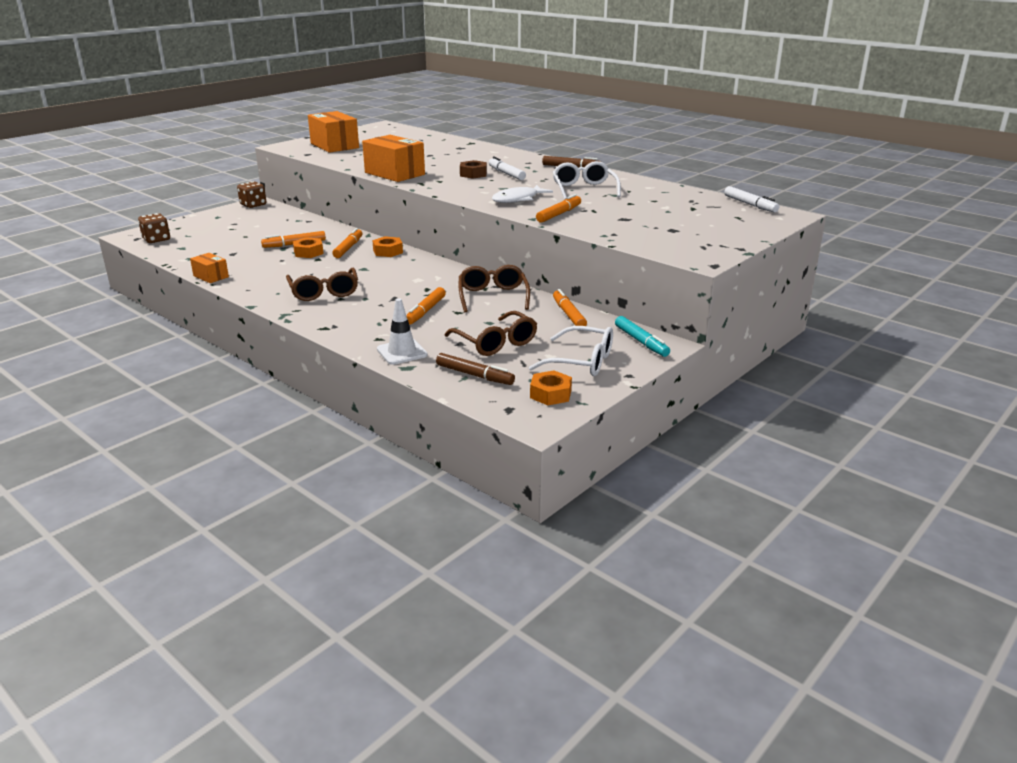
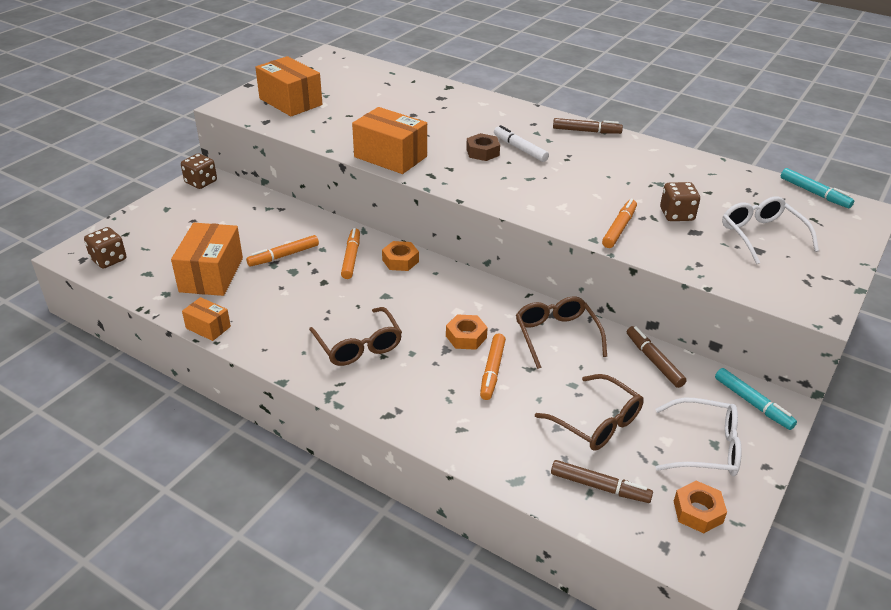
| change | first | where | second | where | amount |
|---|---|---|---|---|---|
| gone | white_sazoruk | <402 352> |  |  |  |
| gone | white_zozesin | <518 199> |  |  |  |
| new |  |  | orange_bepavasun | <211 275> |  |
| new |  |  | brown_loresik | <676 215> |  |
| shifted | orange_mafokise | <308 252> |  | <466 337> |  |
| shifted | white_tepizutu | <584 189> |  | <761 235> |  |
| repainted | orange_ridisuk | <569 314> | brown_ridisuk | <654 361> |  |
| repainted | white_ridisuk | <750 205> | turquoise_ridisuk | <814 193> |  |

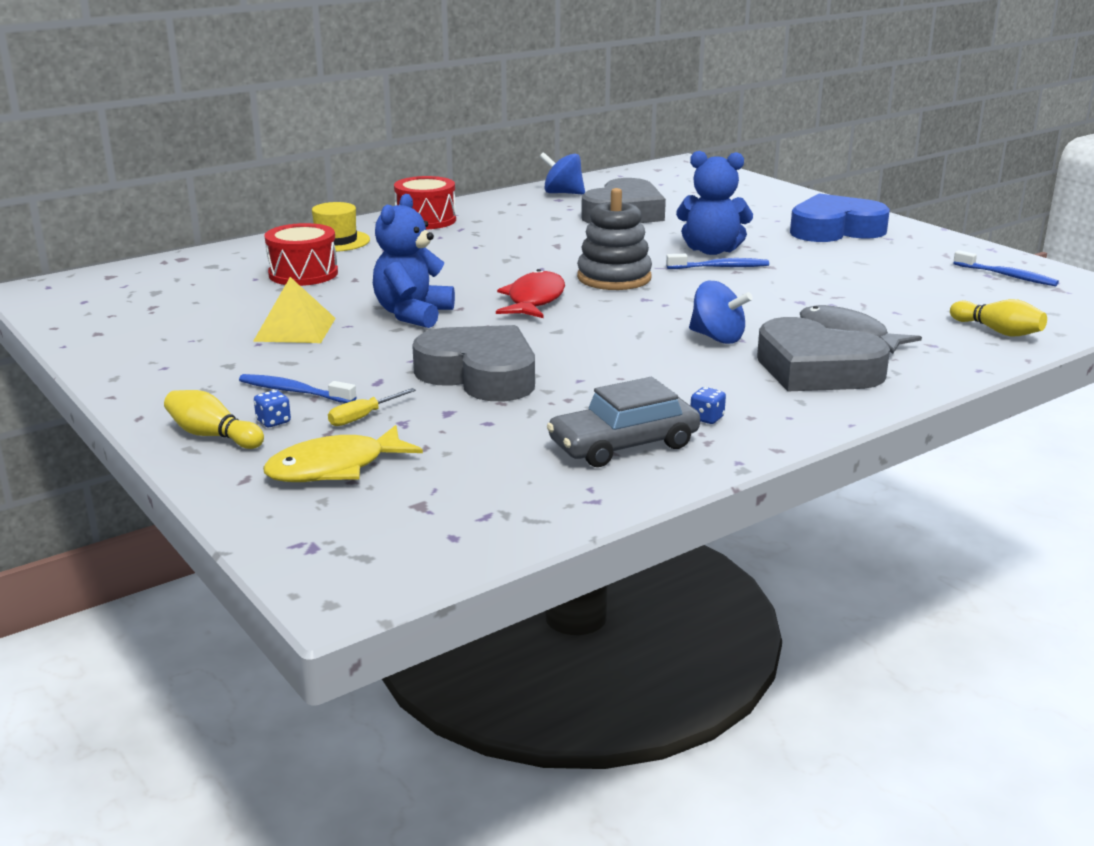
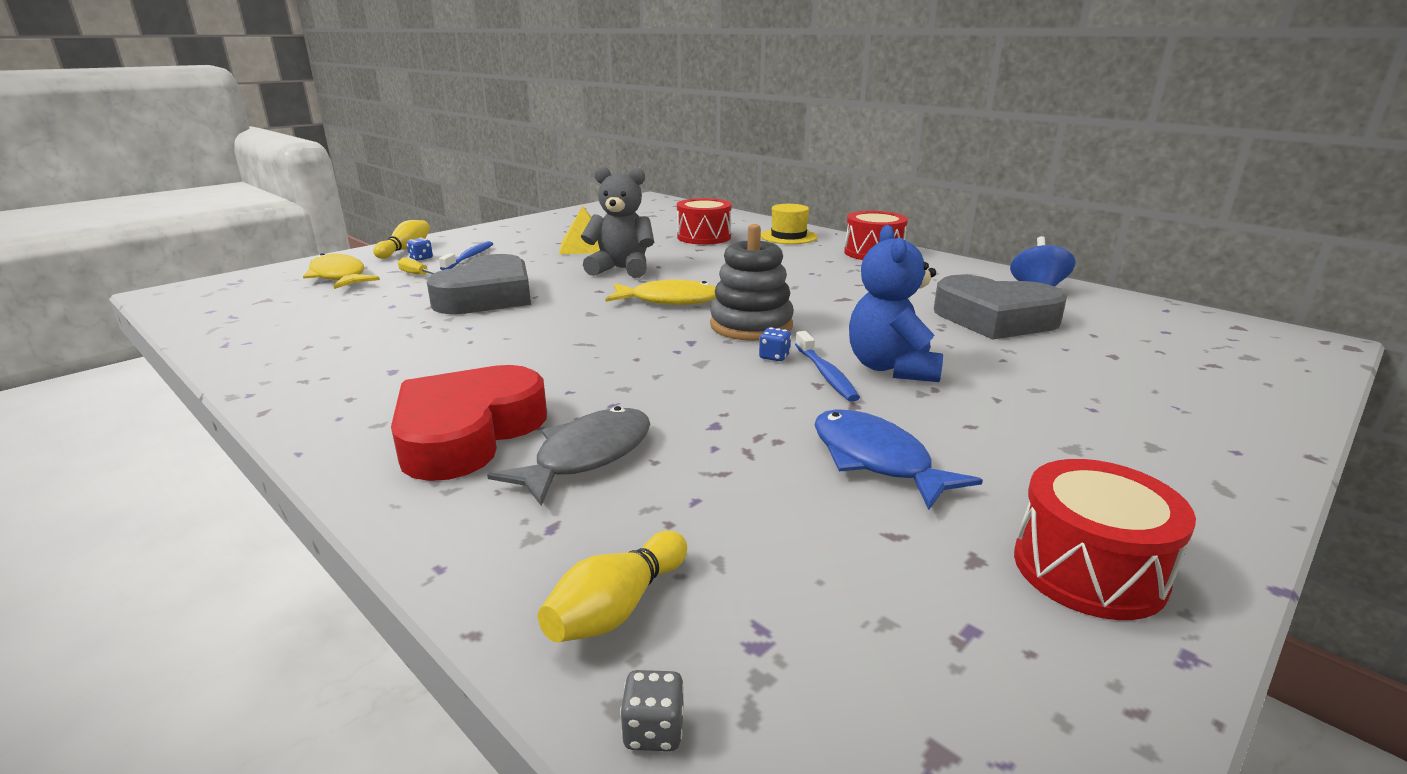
| change | first | where | second | where | amount |
|---|---|---|---|---|---|
| gone | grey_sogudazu | <623 444> |  |  |  |
| gone | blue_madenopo | <717 338> |  |  |  |
| gone | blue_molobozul | <835 230> |  |  |  |
| gone | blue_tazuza | <1007 276> |  |  |  |
| new |  |  | grey_loresik | <654 730> |  |
| new |  |  | blue_zozesin | <876 460> |  |
| new |  |  | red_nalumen | <1088 569> |  |
| shifted | blue_loresik | <706 418> |  | <774 357> |  |
| repainted | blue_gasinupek | <413 314> | grey_gasinupek | <621 269> |  |
| repainted | red_zozesin | <534 300> | yellow_zozesin | <669 300> |  |
| repainted | grey_molobozul | <816 370> | red_molobozul | <467 433> |  |

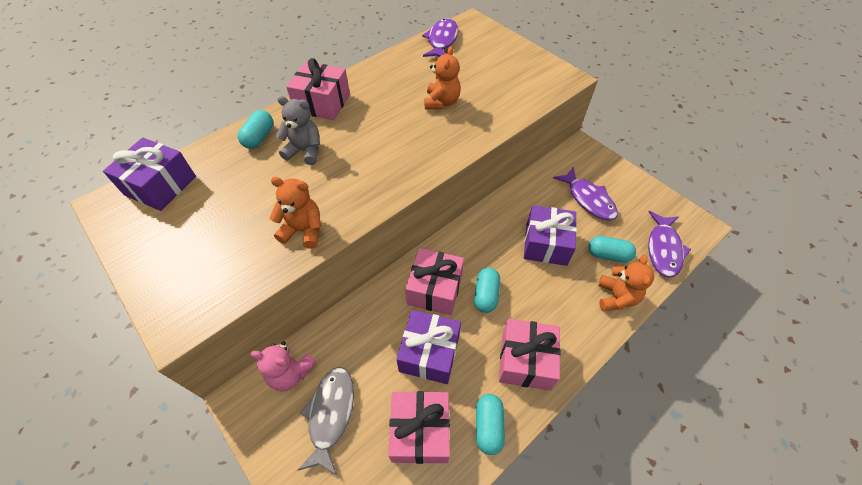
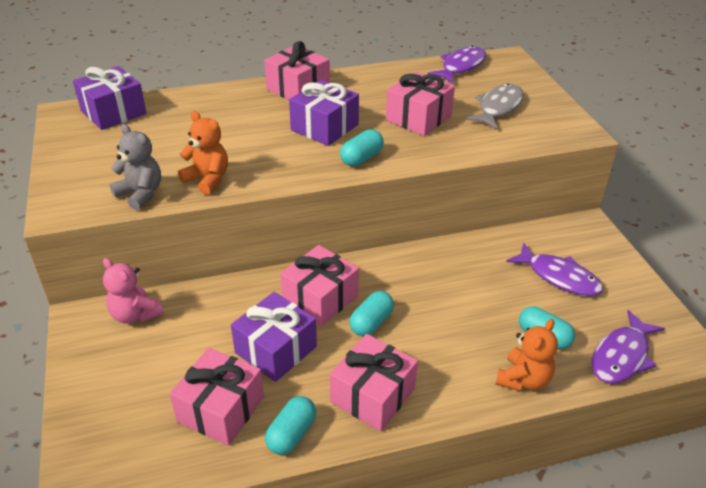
| change | first | where | second | where | amount |
|---|---|---|---|---|---|
| shifted | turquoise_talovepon | <259 137> |  | <361 158> |  |
| shifted | grey_gasinupek | <305 151> |  | <140 194> |  |
| shifted | grey_zozesin | <331 414> |  | <498 107> |  |
| shifted | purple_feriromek | <546 244> |  | <324 127> |  |
| swapped | orange_gasinupek | <441 102> | pink_feriromek | <418 118> |  |
| rotated | purple_zozesin | <588 199> |  | <559 277> | 45 degrees counterclockwise |

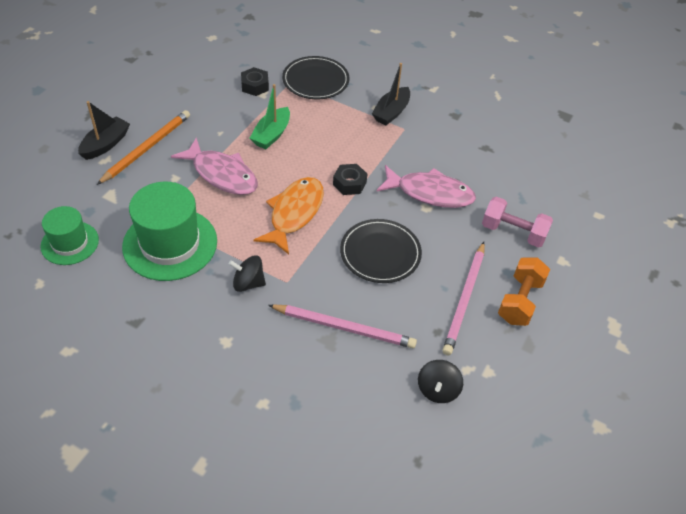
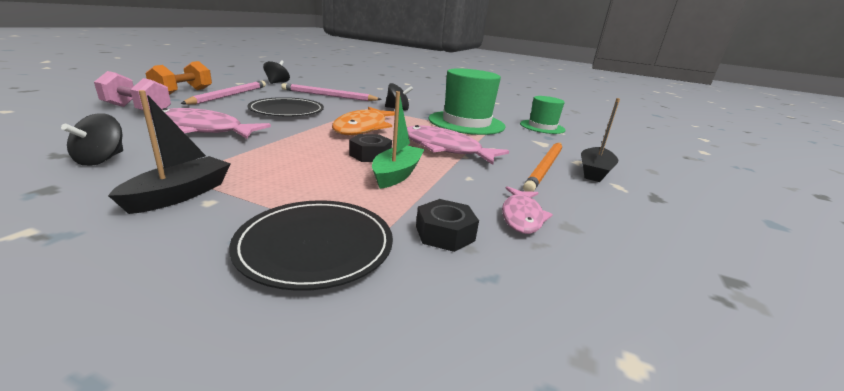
| change | first | where | second | where | amount |
|---|---|---|---|---|---|
| new |  |  | black_madenopo | <101 160> |  |
| new |  |  | pink_zozesin | <521 216> |  |
| shifted | black_mafokise | <349 183> |  | <370 155> |  |

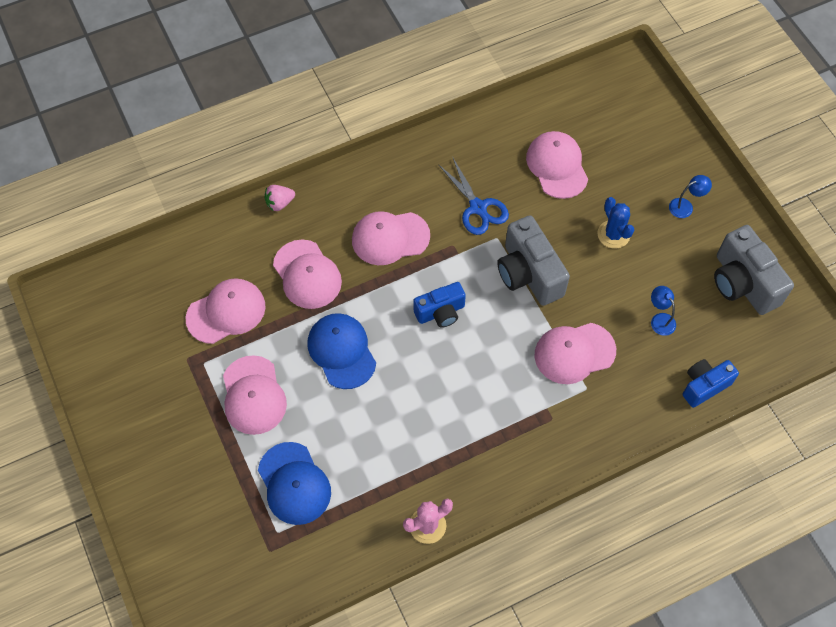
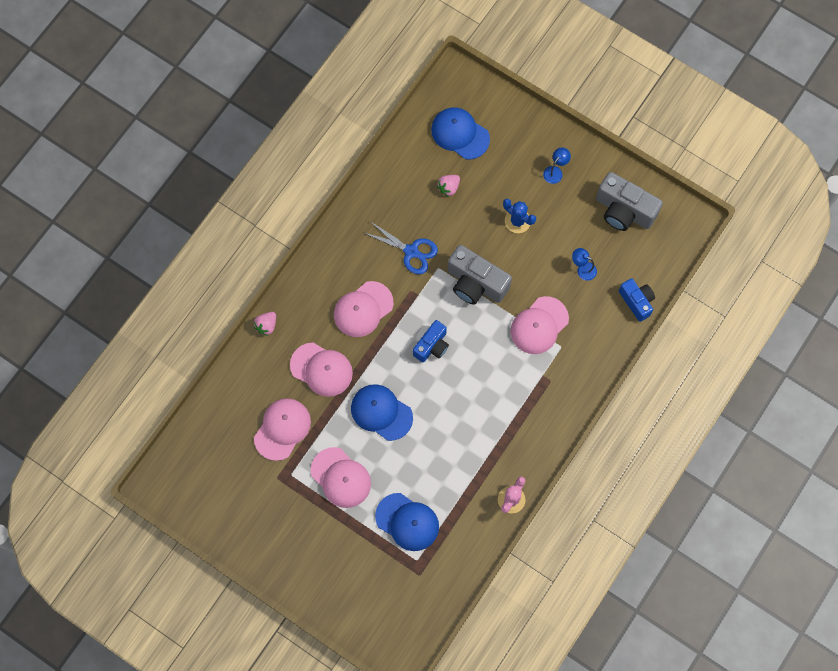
| change | first | where | second | where | amount |
|---|---|---|---|---|---|
| new |  |  | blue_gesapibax | <460 134> |  |
| swapped | pink_gesapibax | <557 166> | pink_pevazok | <448 188> |  |
| rotated | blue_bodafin | <704 386> |  | <636 302> | 120 degrees clockwise |

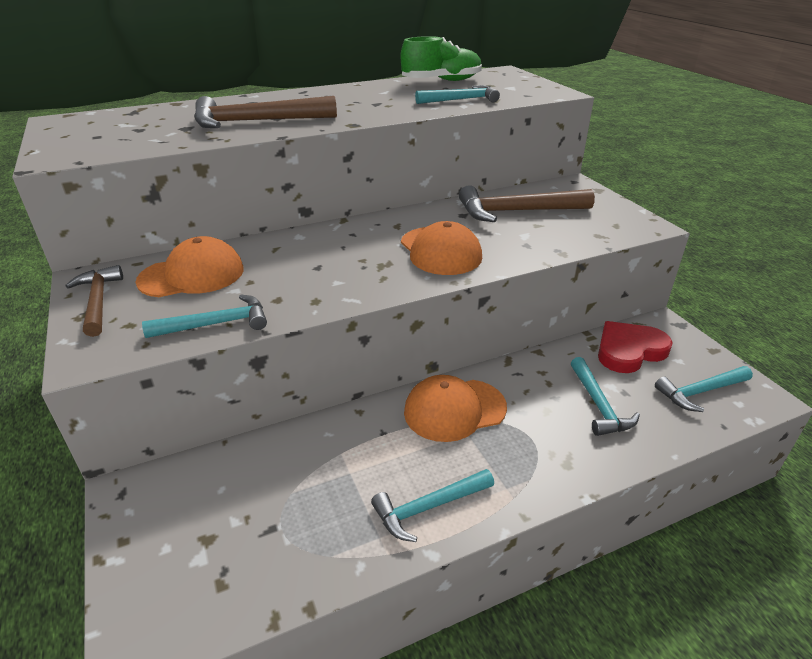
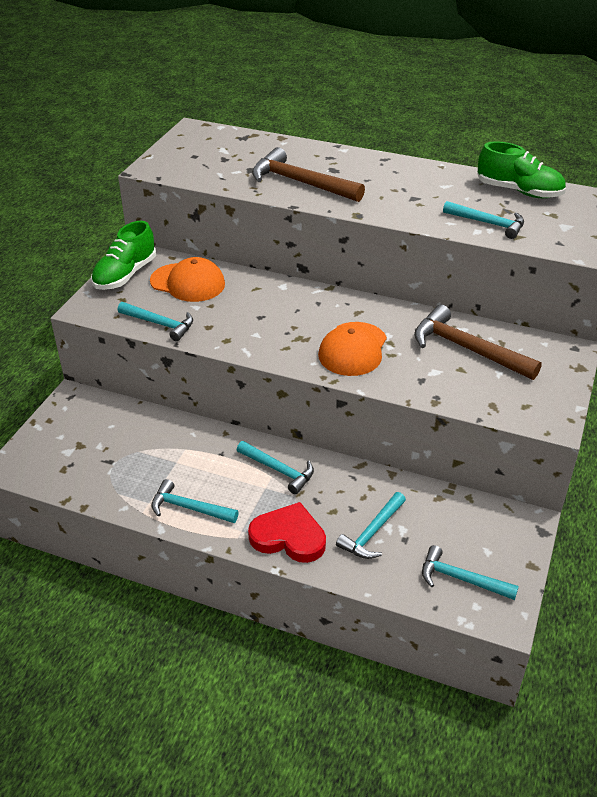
| change | first | where | second | where | amount |
|---|---|---|---|---|---|
| shifted | red_molobozul | <629 350> |  | <288 537> |  |
| swapped | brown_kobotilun | <98 301> | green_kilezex | <125 275> |  |
| swapped | orange_gesapibax | <454 410> | turquoise_kobotilun | <278 470> |  |

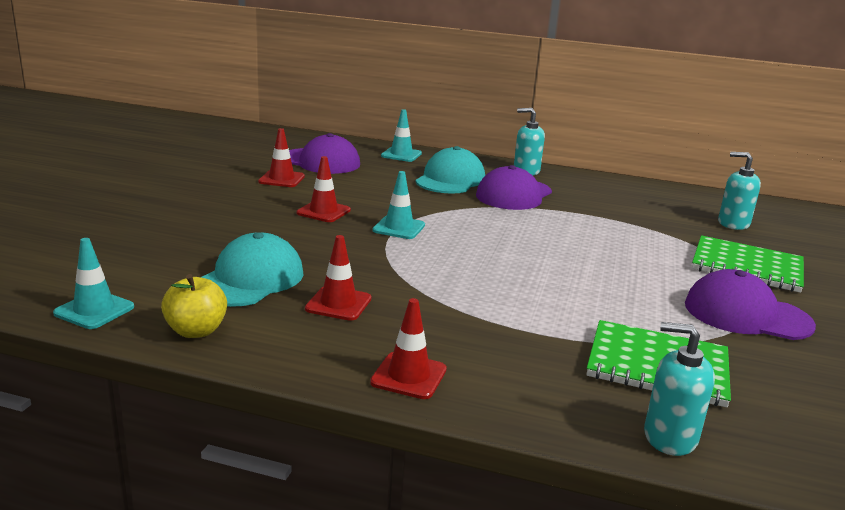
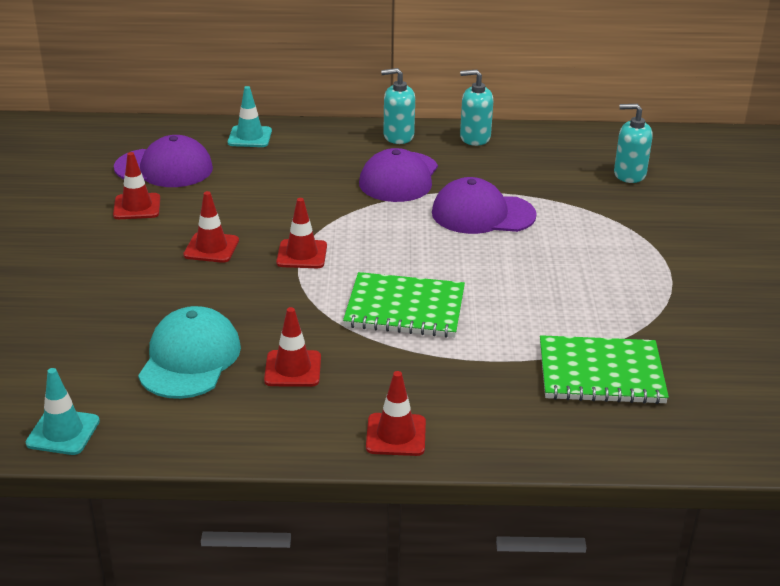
| change | first | where | second | where | amount |
|---|---|---|---|---|---|
| gone | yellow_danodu | <196 331> |  |  |  |
| gone | turquoise_gesapibax | <450 180> |  |  |  |
| shifted | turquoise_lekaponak | <670 437> |  | <475 138> |  |
| shifted | purple_gesapibax | <746 314> |  | <482 214> |  |
| shifted | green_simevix | <746 267> |  | <405 308> |  |
| repainted | turquoise_sazoruk | <399 228> | red_sazoruk | <302 254> |  |

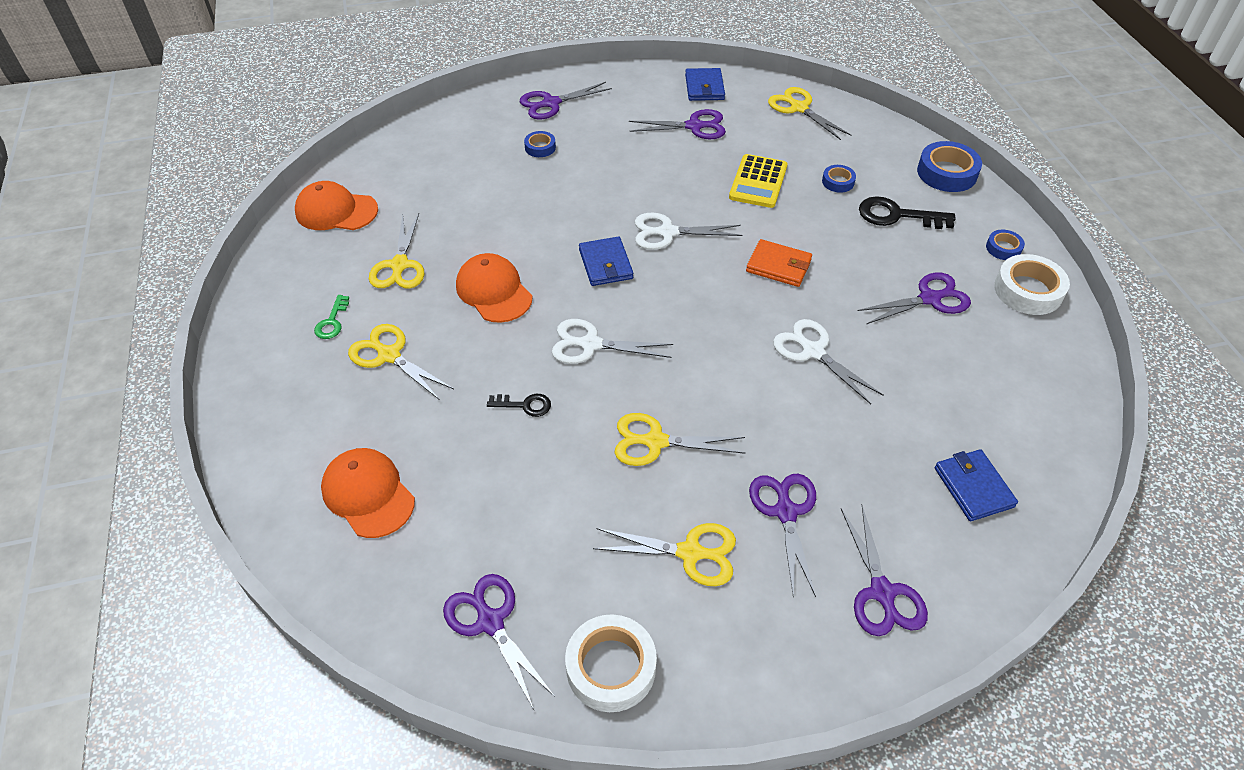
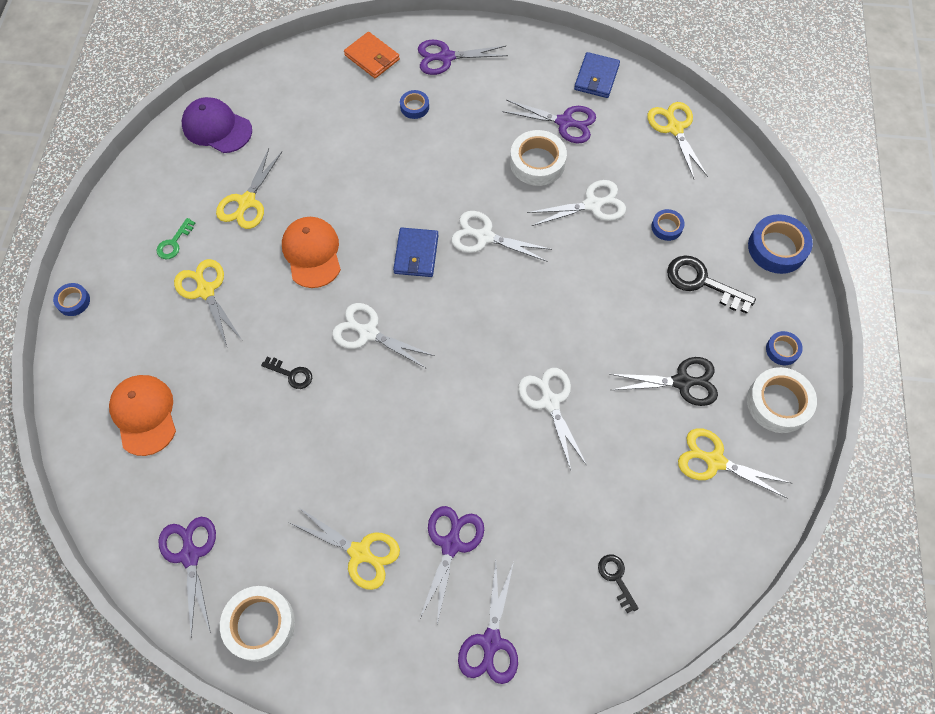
| change | first | where | second | where | amount |
|---|---|---|---|---|---|
| new |  |  | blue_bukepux | <73 301> |  |
| new |  |  | white_bukepux | <537 162> |  |
| shifted | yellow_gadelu | <655 441> |  | <715 461> |  |
| shifted | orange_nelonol | <778 266> |  | <372 57> |  |
| swapped | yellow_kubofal | <758 182> | white_gadelu | <592 205> |  |
| swapped | blue_nelonol | <973 487> | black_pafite | <616 578> |  |
| repainted | orange_gesapibax | <336 211> | purple_gesapibax | <217 127> |  |
| repainted | purple_gadelu | <929 299> | black_gadelu | <682 382> |  |

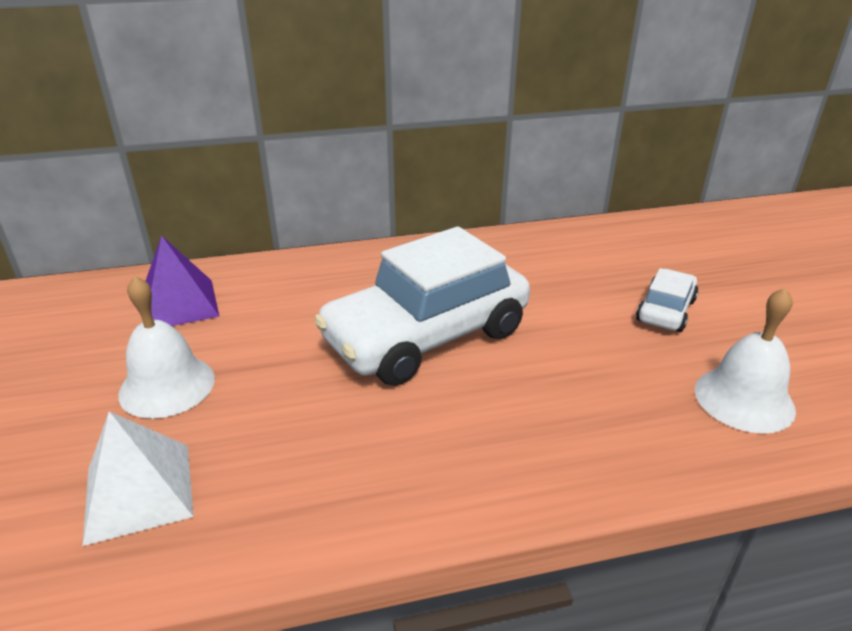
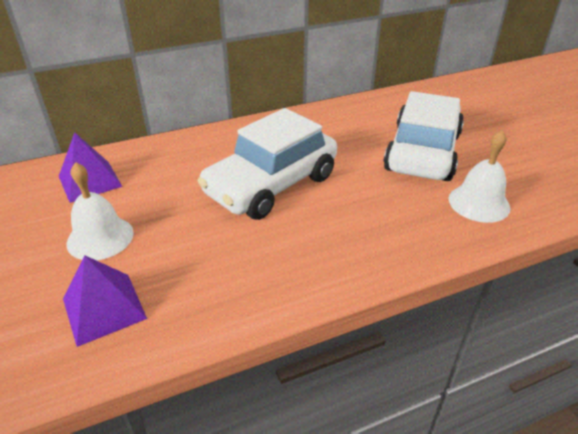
| change | first | where | second | where | amount |
|---|---|---|---|---|---|
| repainted | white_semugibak | <139 491> | purple_semugibak | <104 308> |  |
| scaled | white_sogudazu | <665 310> |  | <422 152> | x2.15 |

